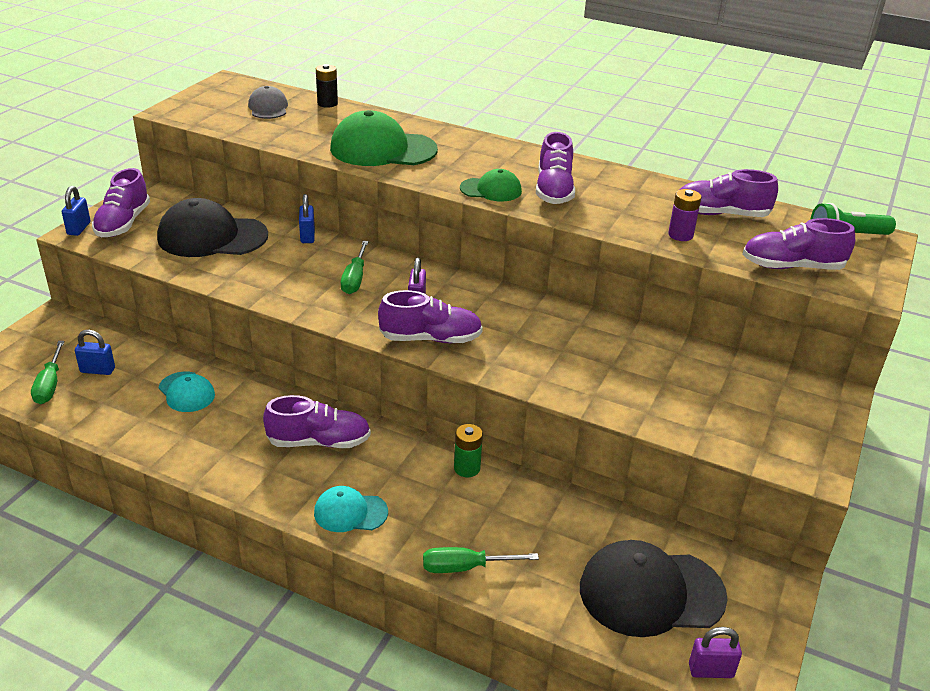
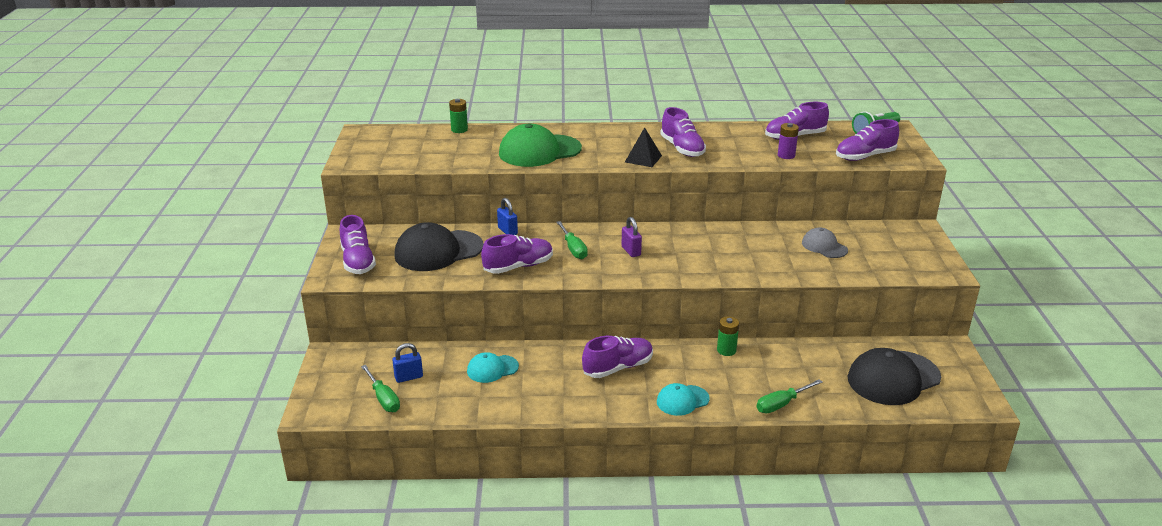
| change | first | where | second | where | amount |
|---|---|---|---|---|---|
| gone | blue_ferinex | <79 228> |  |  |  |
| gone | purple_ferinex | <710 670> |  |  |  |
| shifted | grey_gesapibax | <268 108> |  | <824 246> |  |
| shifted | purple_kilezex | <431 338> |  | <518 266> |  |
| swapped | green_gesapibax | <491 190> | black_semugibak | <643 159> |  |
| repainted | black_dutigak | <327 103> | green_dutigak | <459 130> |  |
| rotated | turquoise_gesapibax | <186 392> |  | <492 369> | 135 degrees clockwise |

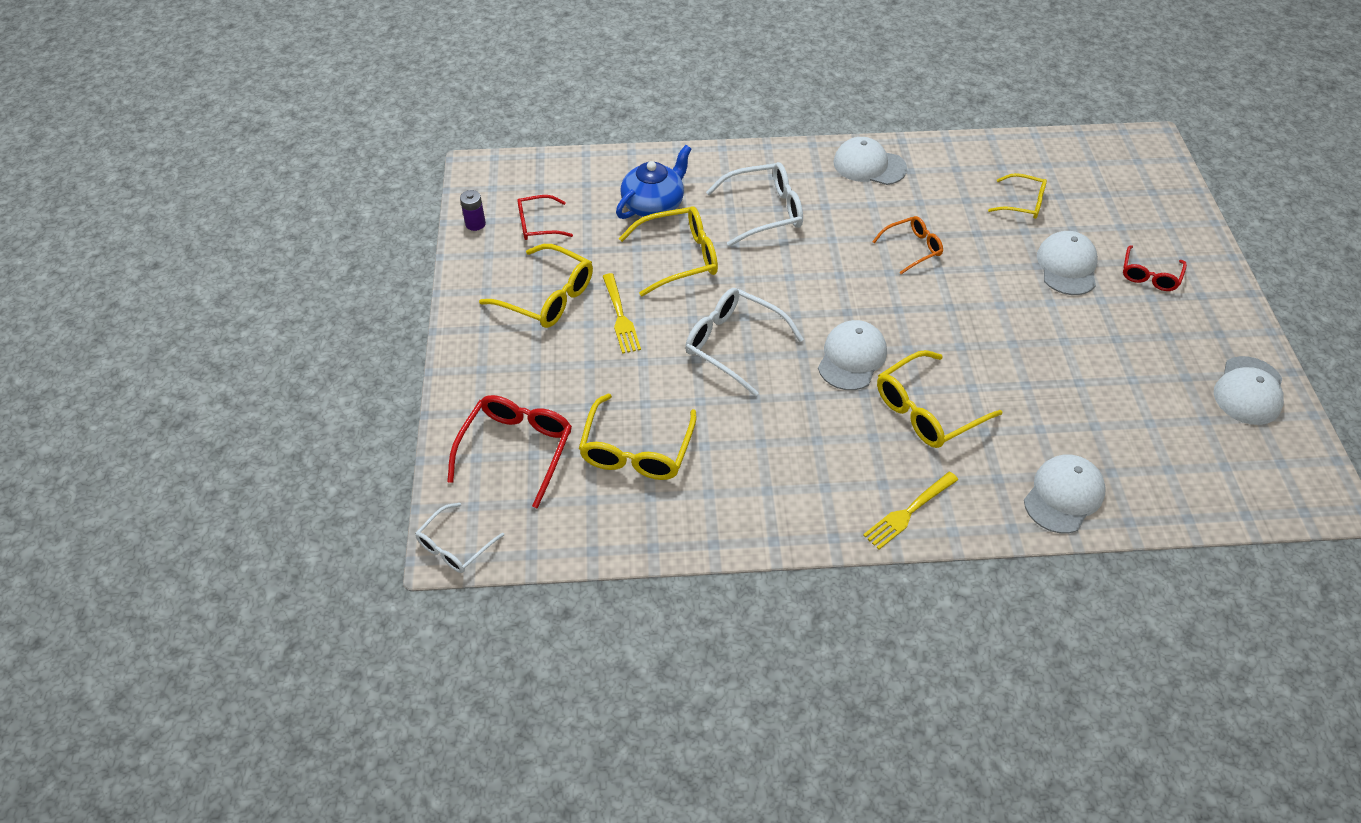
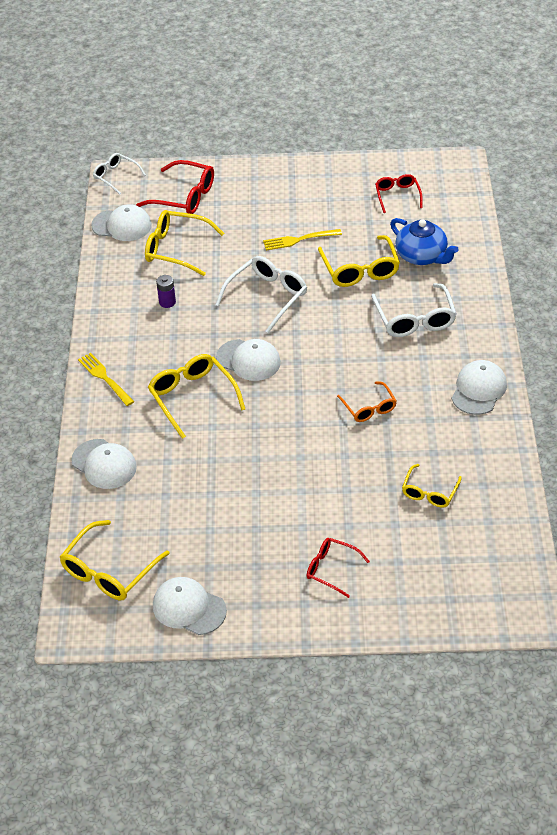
| change | first | where | second | where | amount |
|---|---|---|---|---|---|
| shifted | purple_dutigak | <475 224> |  | <167 302> |  |
| shifted | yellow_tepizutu | <548 297> |  | <109 571> |  |
| shifted | white_gesapibax | <1067 266> |  | <122 225> |  |

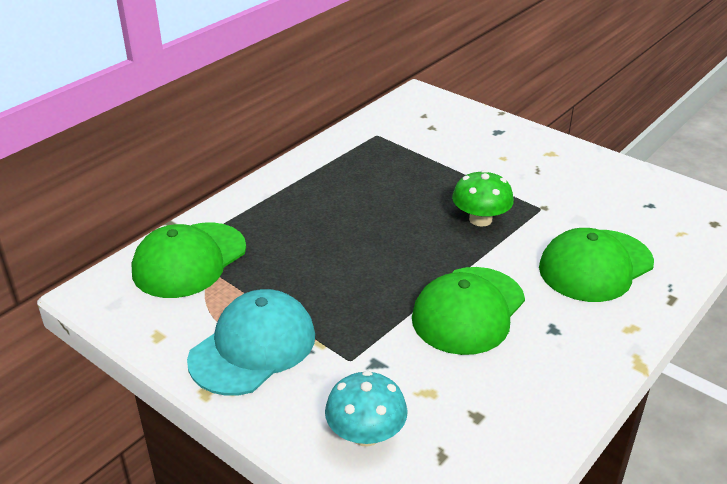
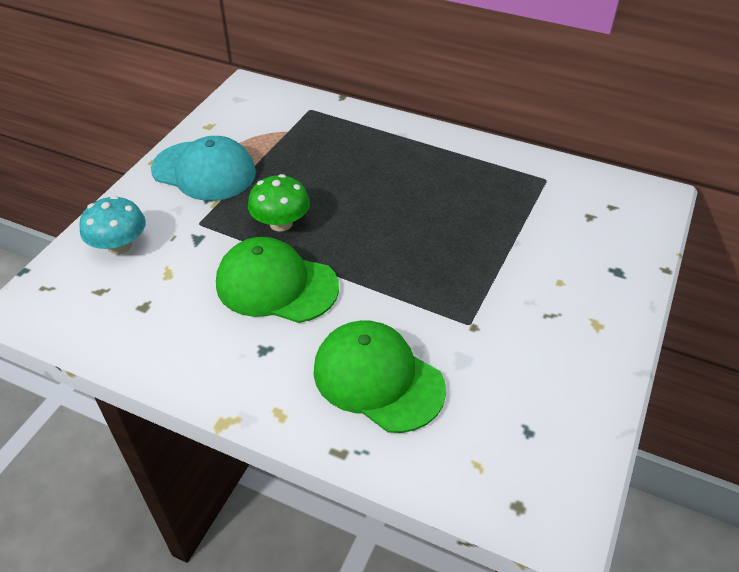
| change | first | where | second | where | amount |
|---|---|---|---|---|---|
| gone | green_gesapibax | <189 260> |  |  |  |
| shifted | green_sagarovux | <480 219> |  | <281 223> |  |

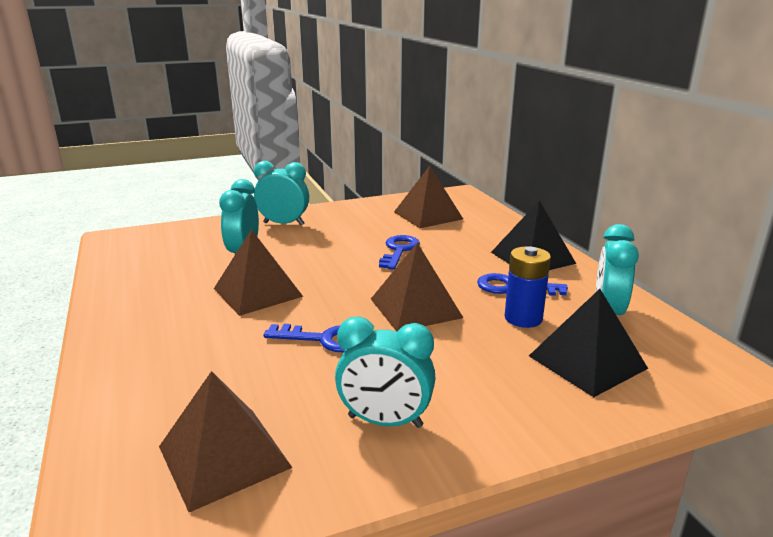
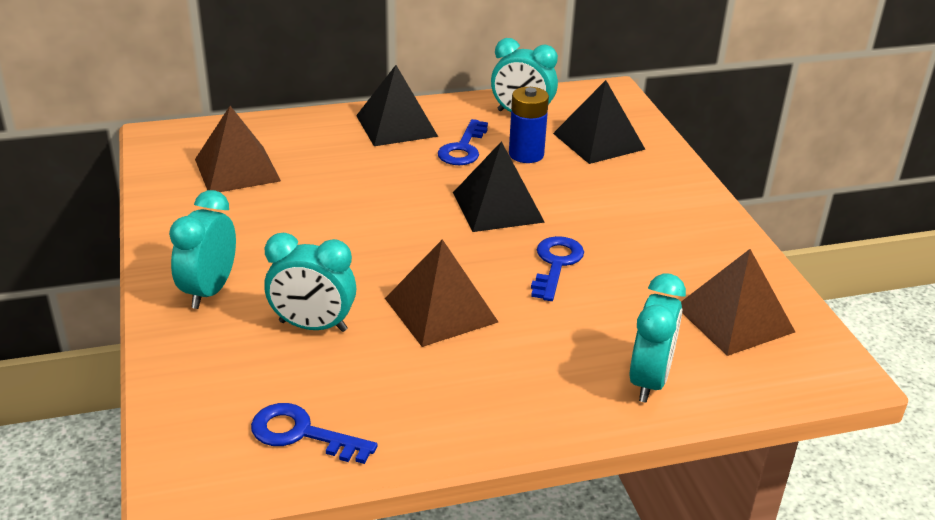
| change | first | where | second | where | amount |
|---|---|---|---|---|---|
| shifted | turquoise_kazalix | <385 421> |  | <649 381> |  |
| shifted | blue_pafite | <399 250> |  | <302 434> |  |
| repainted | brown_semugibak | <415 308> | black_semugibak | <497 207> |  |

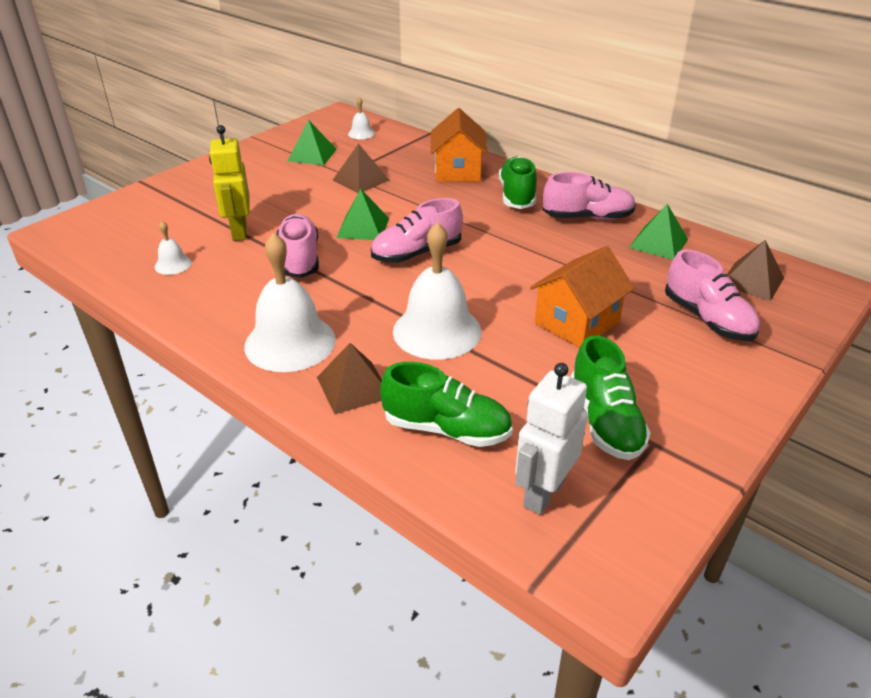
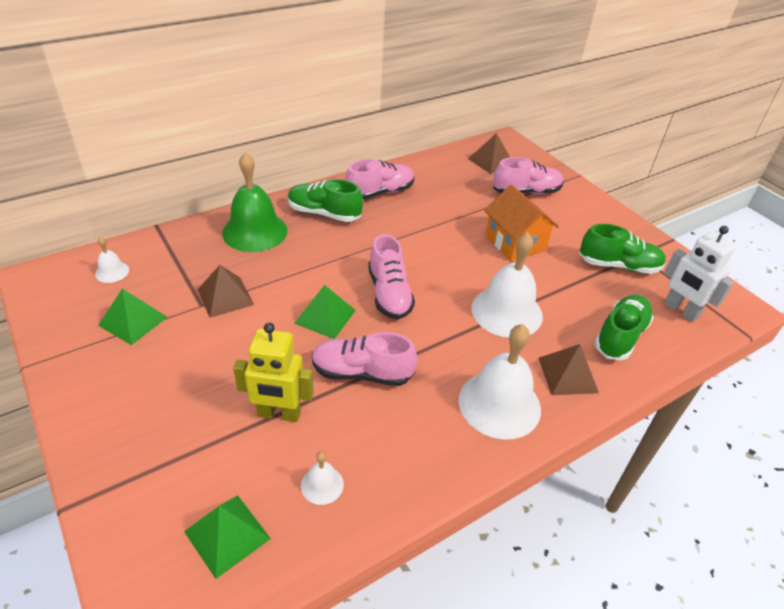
| change | first | where | second | where | amount |
|---|---|---|---|---|---|
| shifted | green_semugibak | <658 243> |  | <227 535> |  |
| swapped | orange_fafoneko | <458 171> | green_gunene | <255 231> |  |
| rotated | pink_kilezex | <587 217> |  | <380 192> | 45 degrees clockwise |

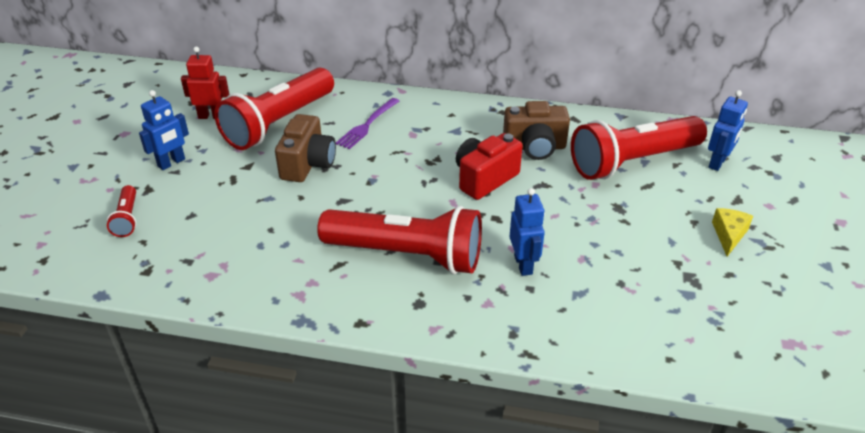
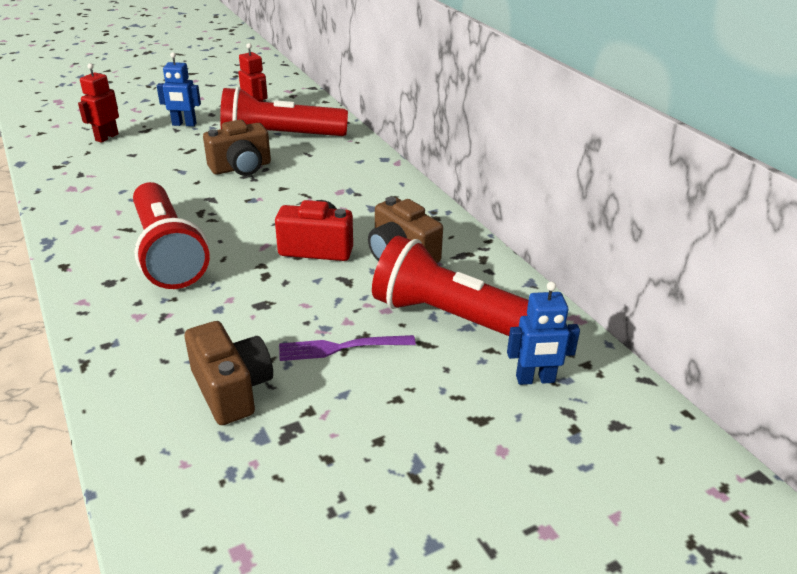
| change | first | where | second | where | amount |
|---|---|---|---|---|---|
| gone | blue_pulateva | <523 264> |  |  |  |
| gone | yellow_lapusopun | <729 235> |  |  |  |
| new |  |  | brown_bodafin | <232 389> |  |
| shifted | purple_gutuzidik | <367 125> |  | <341 348> |  |
| swapped | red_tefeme | <127 218> | red_pulateva | <106 137> |  |

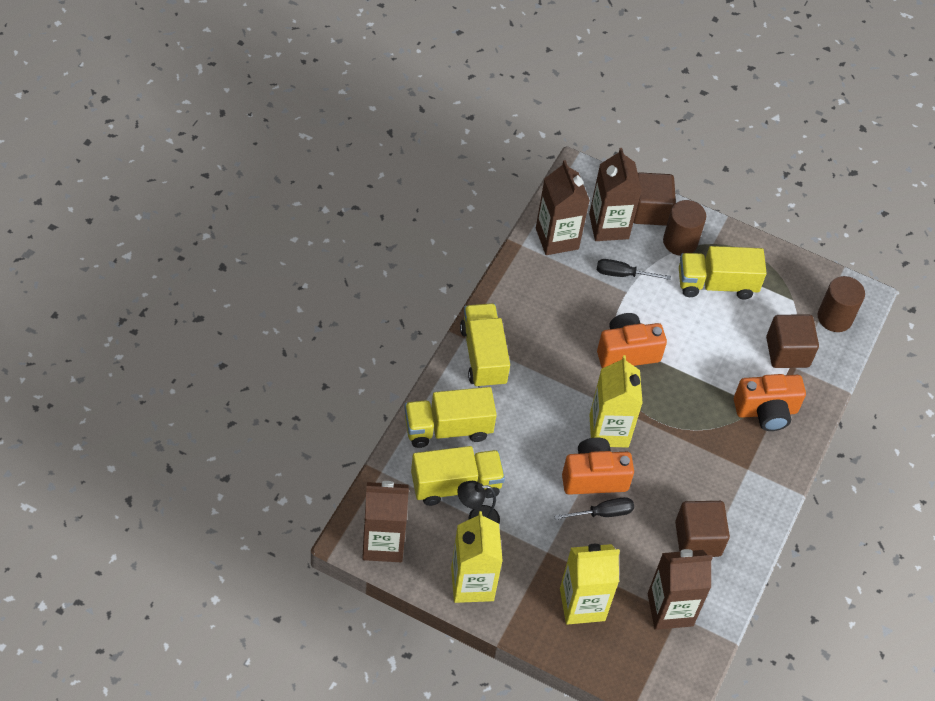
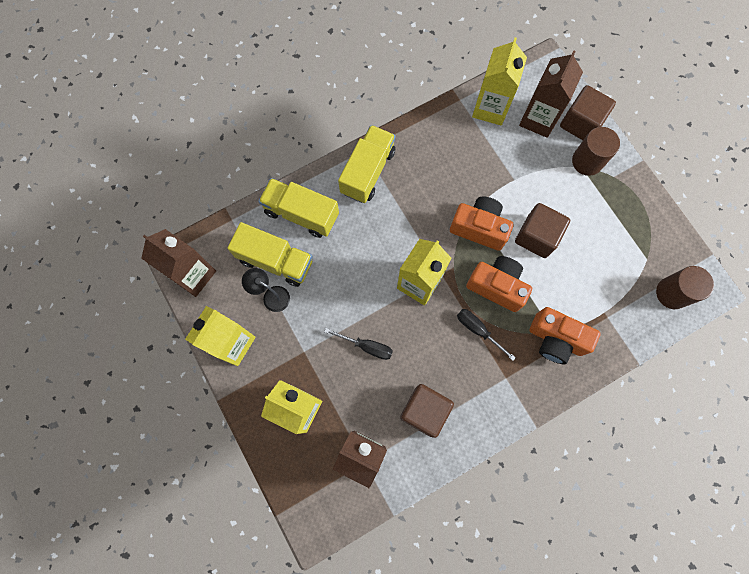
| change | first | where | second | where | amount |
|---|---|---|---|---|---|
| gone | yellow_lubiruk | <716 284> |  |  |  |
| shifted | orange_bodafin | <594 477> |  | <497 286> |  |
| shifted | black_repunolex | <622 274> |  | <478 330> |  |
| shifted | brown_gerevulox | <787 352> |  | <536 236> |  |
| repainted | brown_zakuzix | <557 238> | yellow_zakuzix | <490 108> |  |

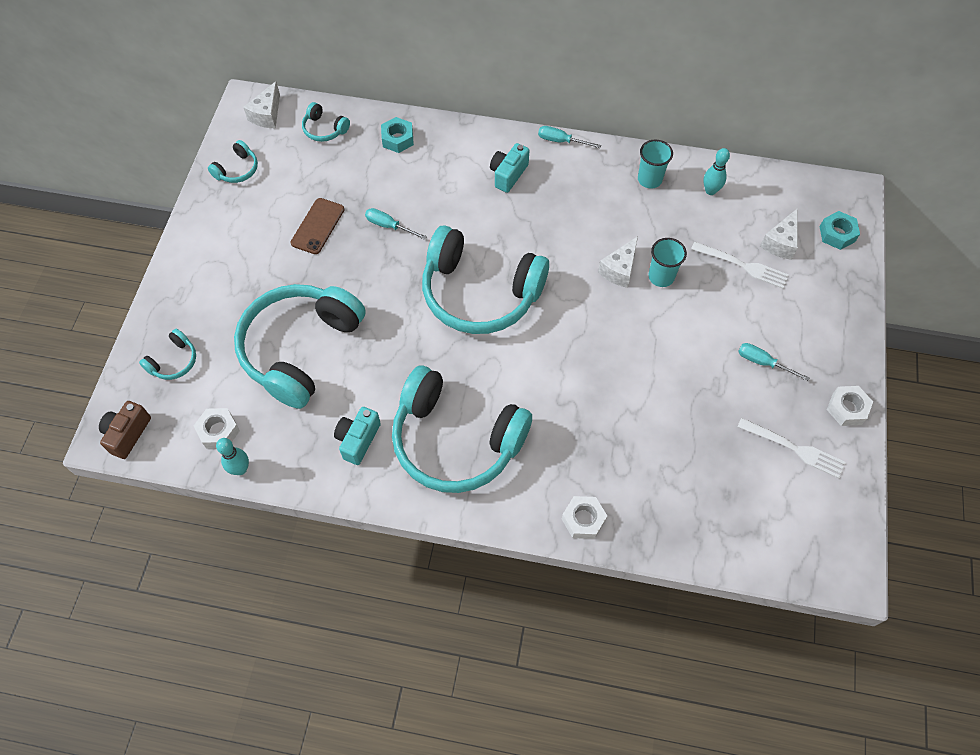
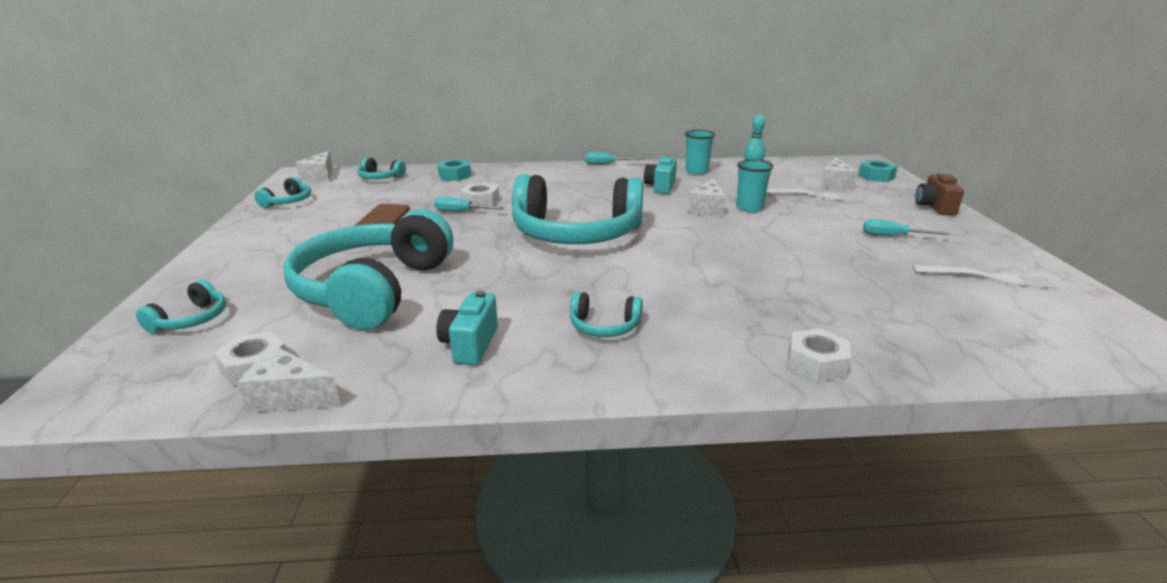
| change | first | where | second | where | amount |
|---|---|---|---|---|---|
| shifted | brown_bodafin | <127 434> |  | <934 207> |  |
| shifted | turquoise_bodafin | <508 174> |  | <660 187> |  |
| shifted | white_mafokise | <847 408> |  | <480 201> |  |
| swapped | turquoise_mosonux | <240 469> | white_lapusopun | <290 398> |  |
| scaled | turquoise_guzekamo | <456 440> |  | <604 326> | x0.41 |

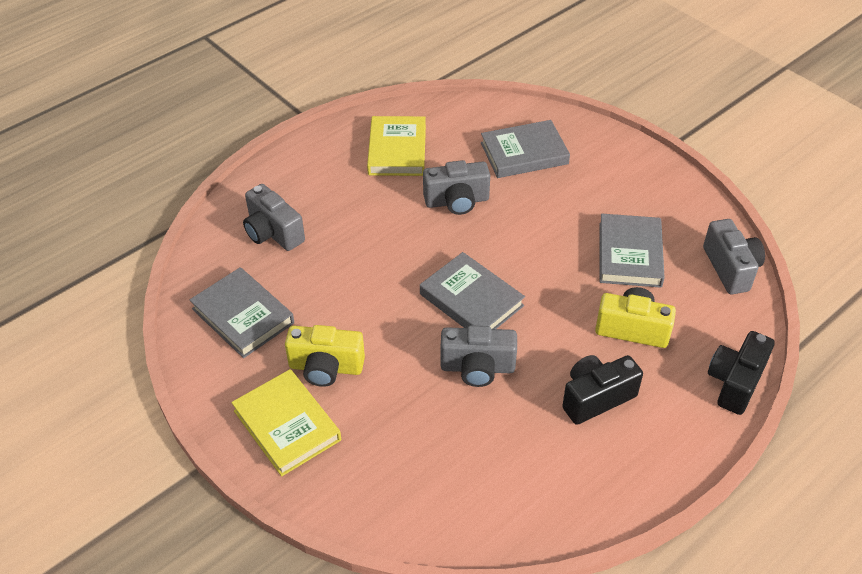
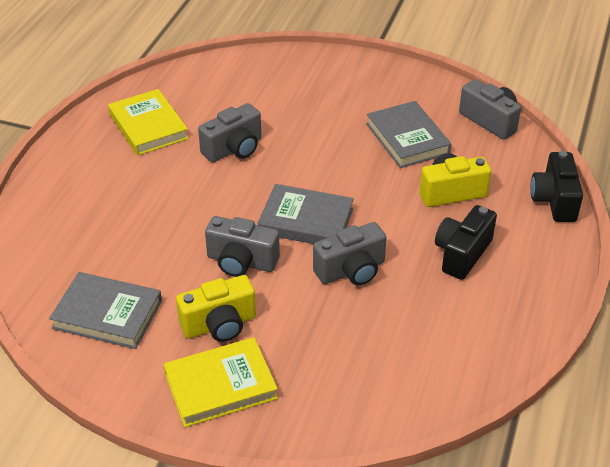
| change | first | where | second | where | amount |
|---|---|---|---|---|---|
| gone | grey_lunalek | <524 153> |  |  |  |
| shifted | grey_bodafin | <273 232> |  | <241 262> |  |
| rotated | yellow_lunalek | <287 425> |  | <220 386> | 45 degrees counterclockwise |

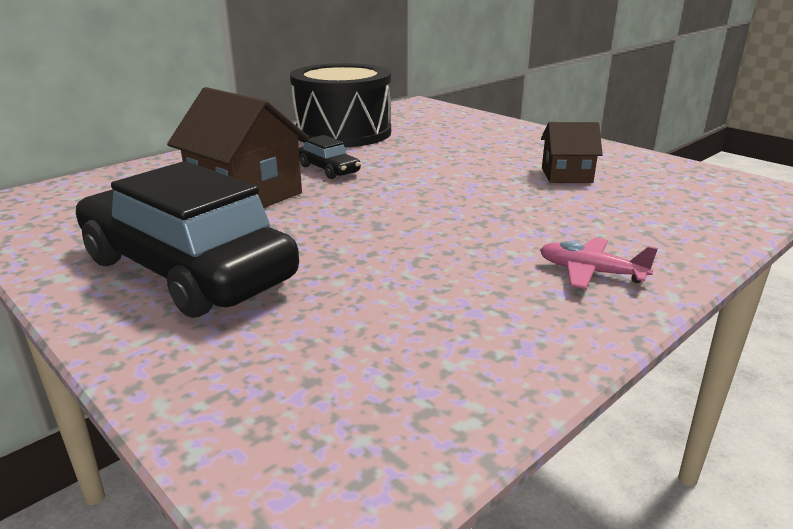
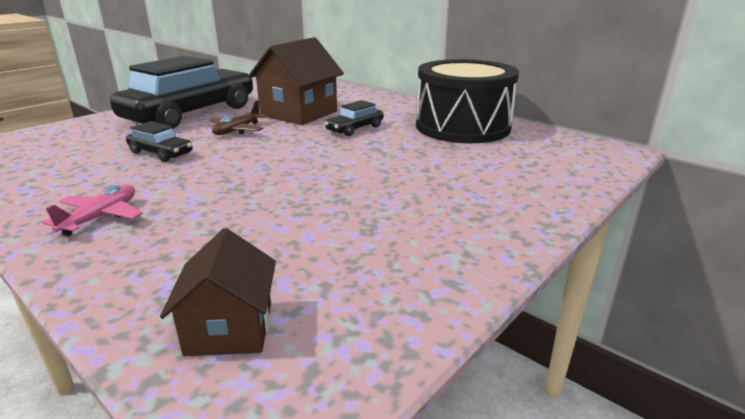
| change | first | where | second | where | amount |
|---|---|---|---|---|---|
| new |  |  | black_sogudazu | <161 153> |  |
| new |  |  | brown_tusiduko | <237 130> |  |
| shifted | brown_fafoneko | <566 175> |  | <229 328> |  |

